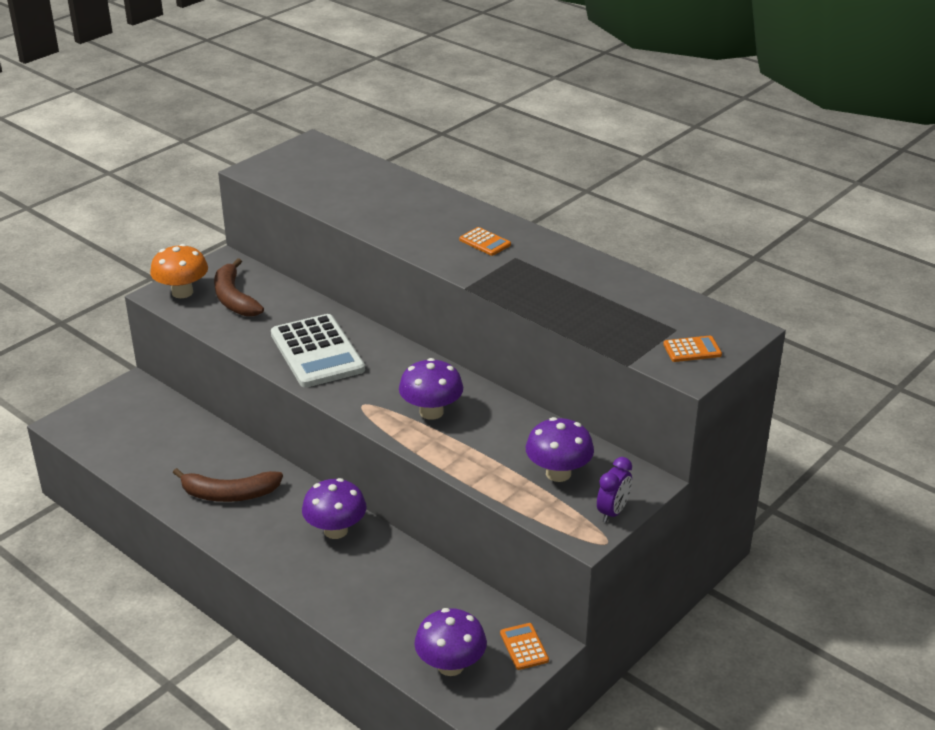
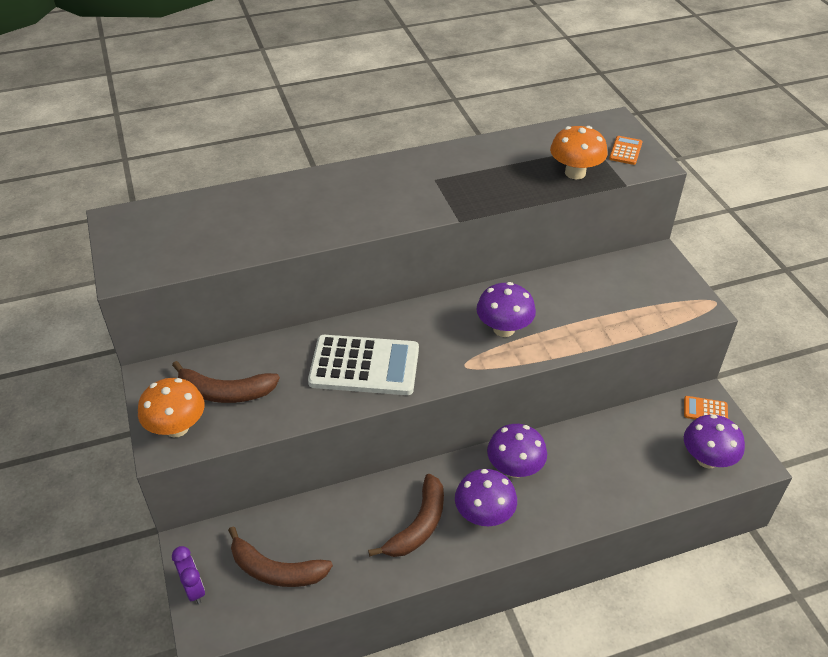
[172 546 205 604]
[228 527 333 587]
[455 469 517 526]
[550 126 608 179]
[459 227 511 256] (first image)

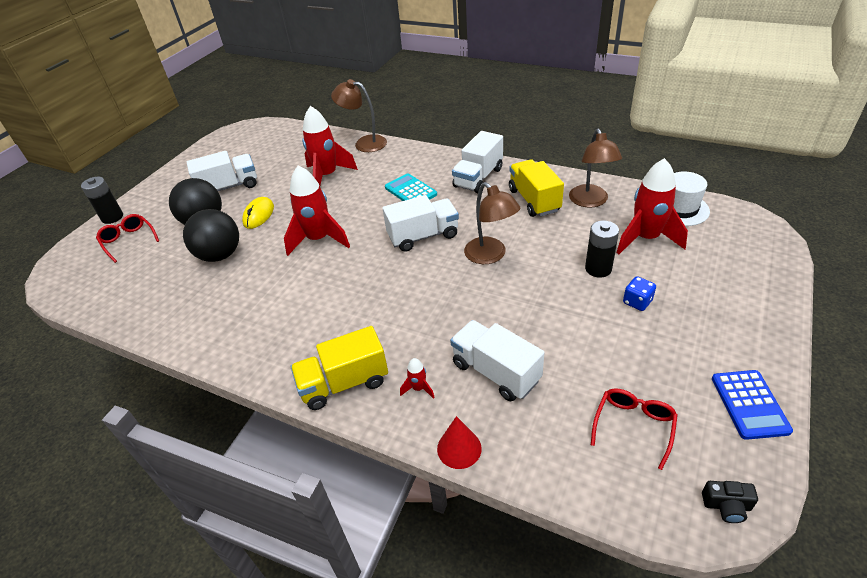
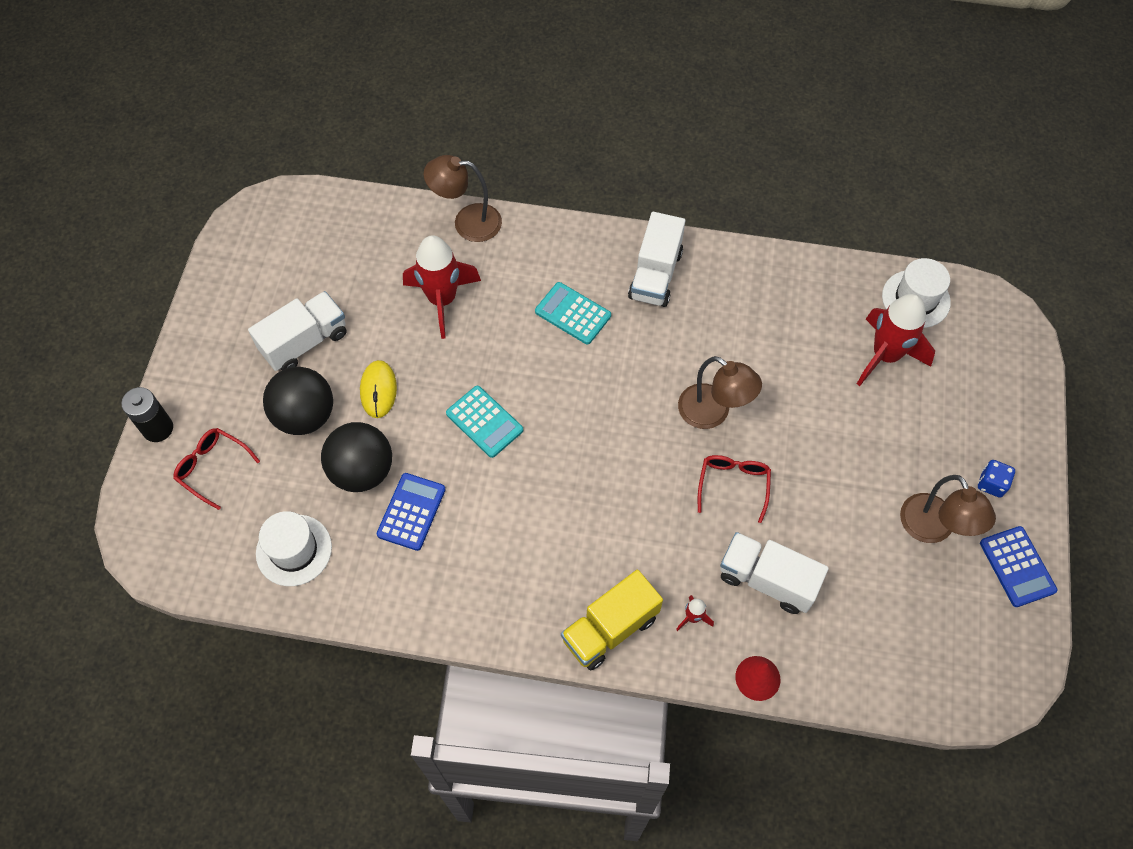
[256 511 332 586]
[377 473 446 551]
[446 386 523 458]
[698 455 771 523]
[900 475 996 543]
[978 460 1015 498]
[383 195 459 252] (first image)
[509 159 564 217] (first image)
[585 221 619 277] (first image)
[702 481 758 523] (first image)

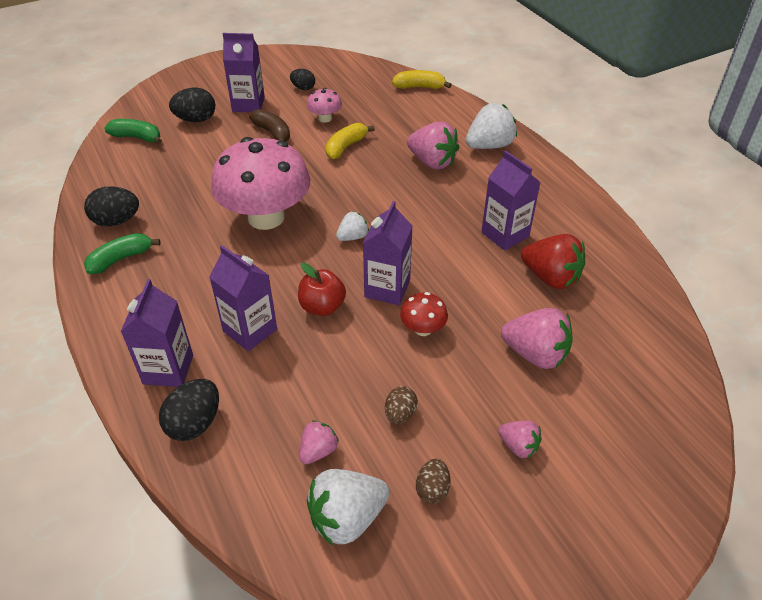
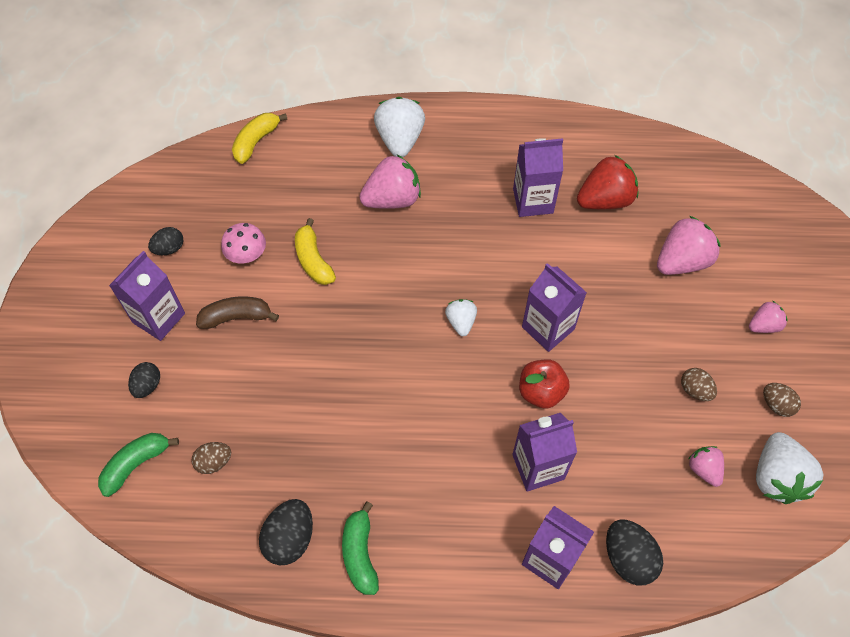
[128 362 160 398]
[192 442 231 474]
[211 137 310 230] (first image)
[400 292 448 336] (first image)

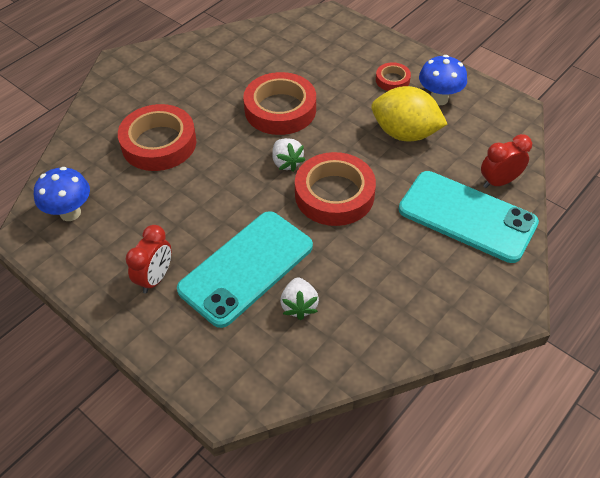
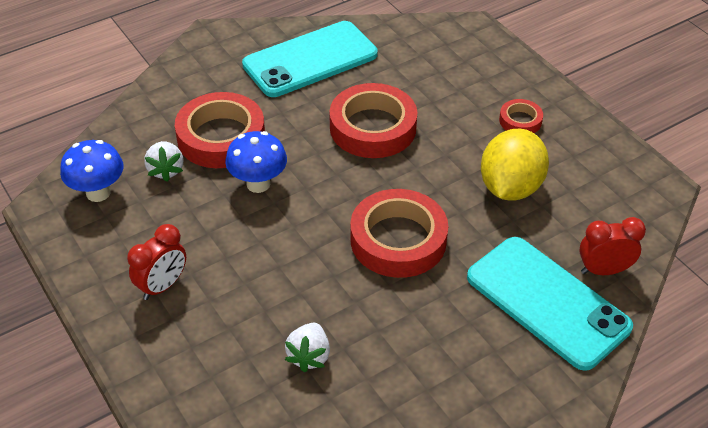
[144 141 183 182]
[225 131 287 193]
[242 21 378 97]
[481 128 549 201]

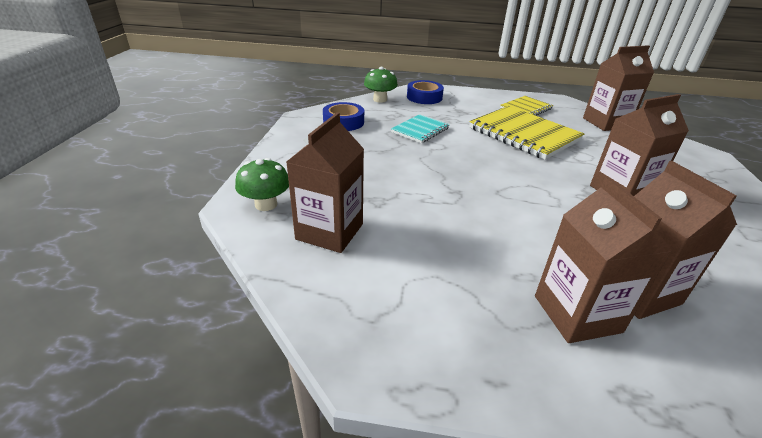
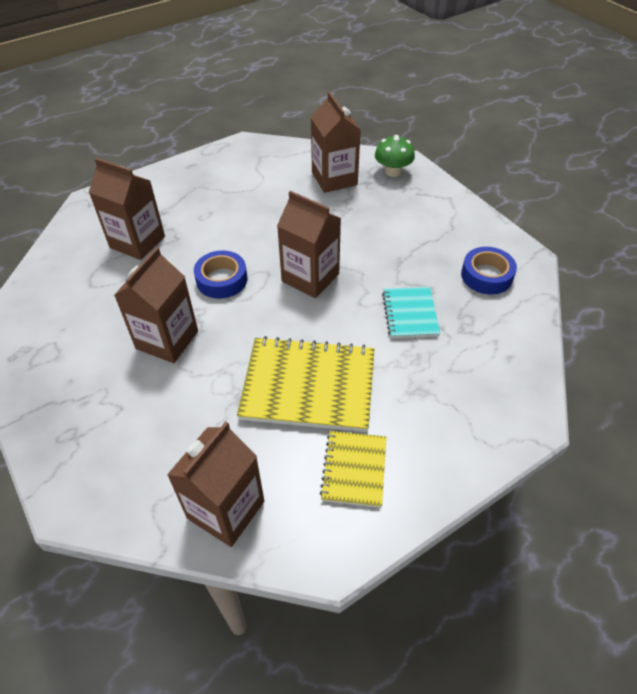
[194 250 247 299]
[277 191 341 298]
[364 67 398 103] (first image)

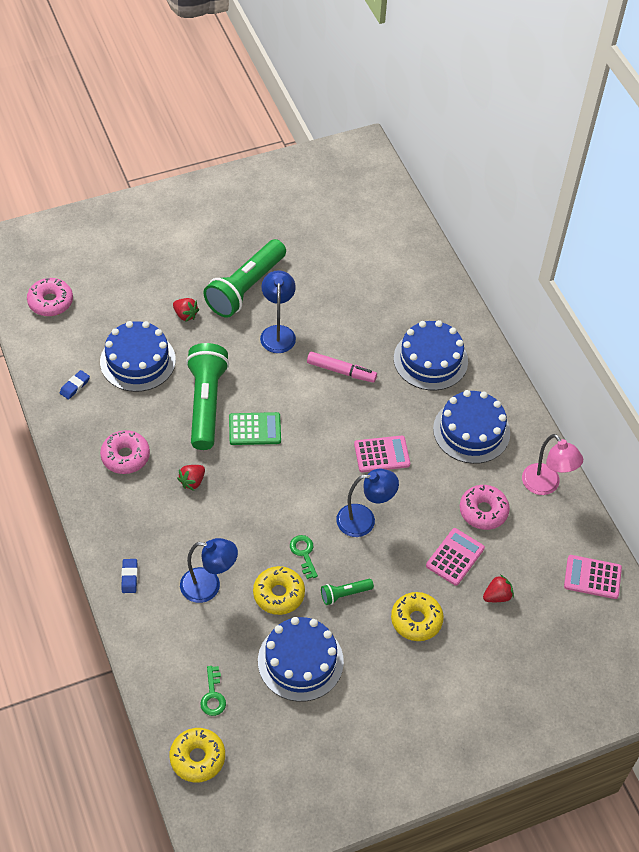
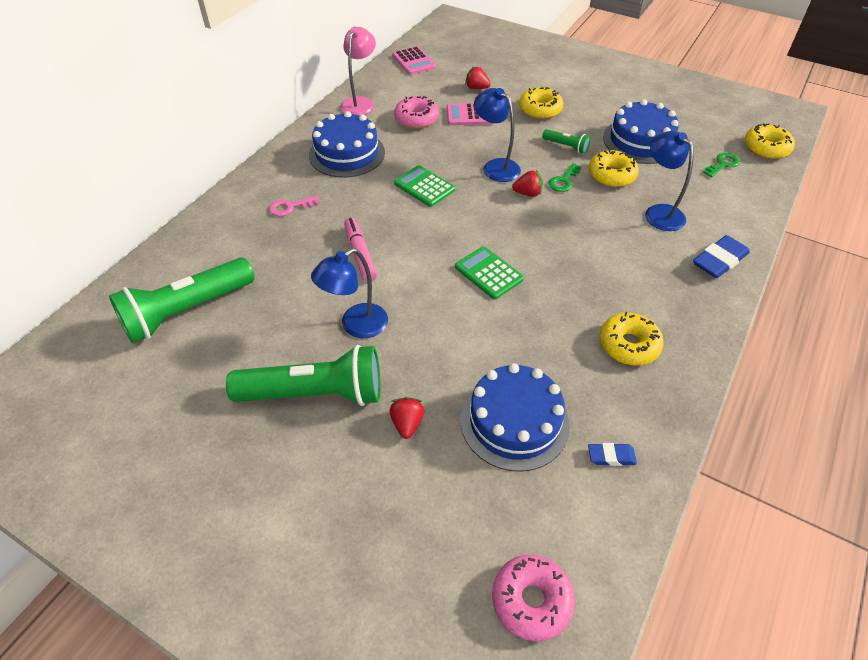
[109 257 255 344]
[269 196 320 216]
[394 165 455 207]
[512 170 543 197]
[599 312 664 365]
[693 235 750 278]

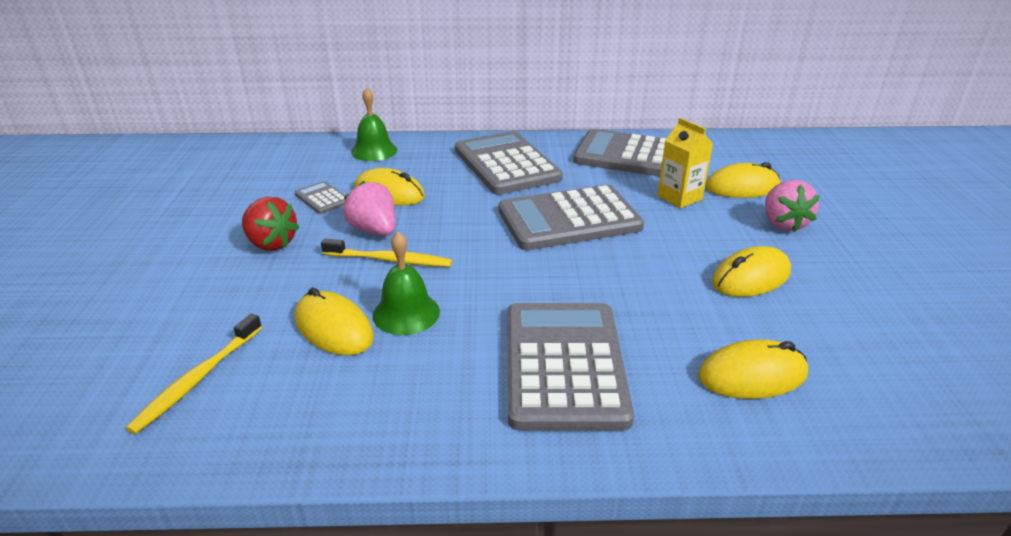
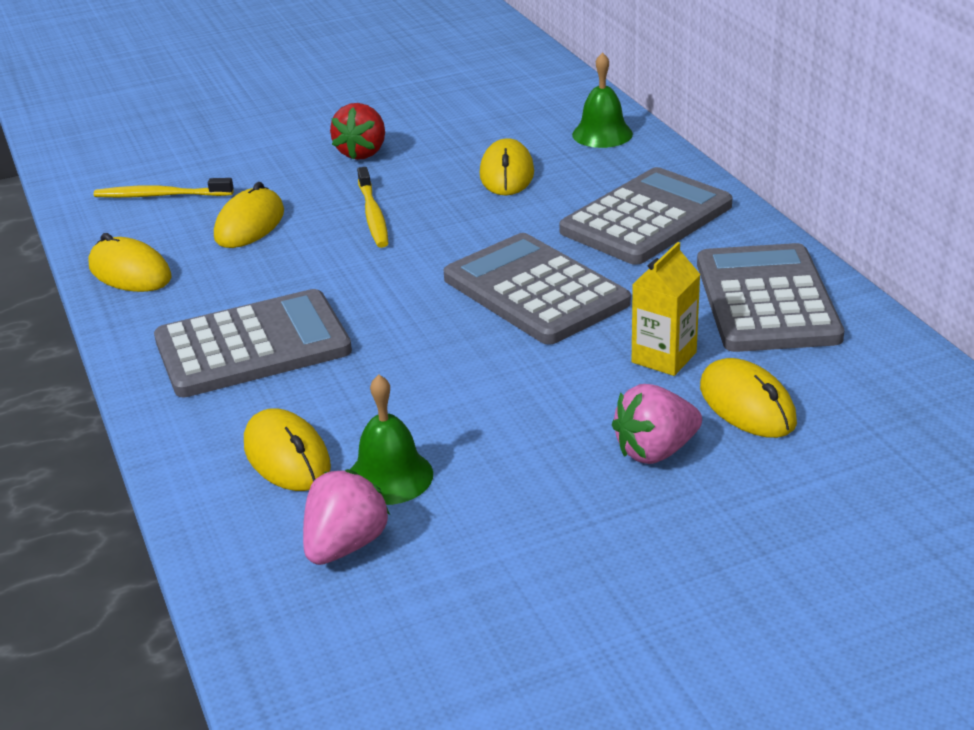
[88 233 172 292]
[303 469 390 565]
[351 374 433 505]
[295 181 345 214] (first image)

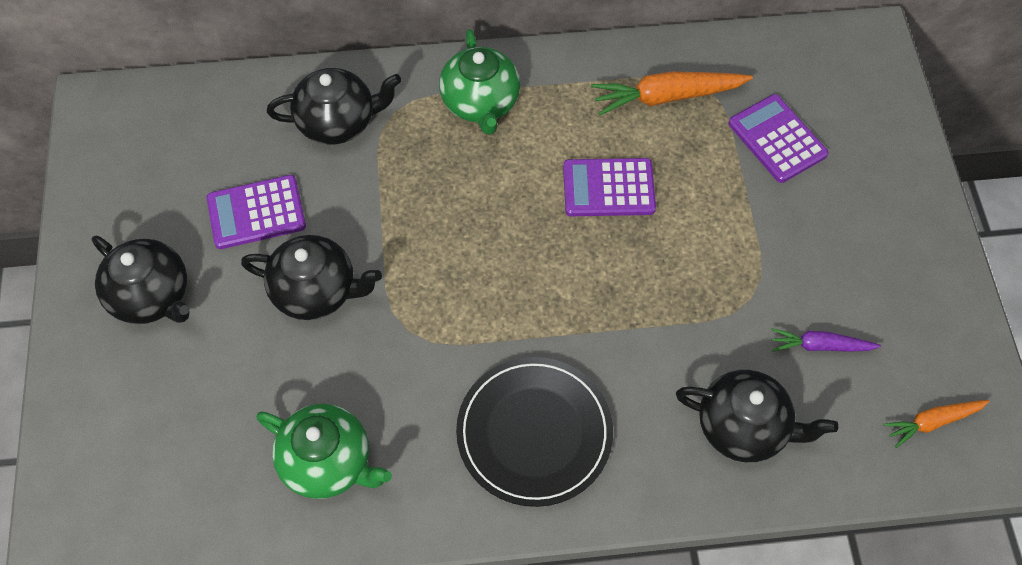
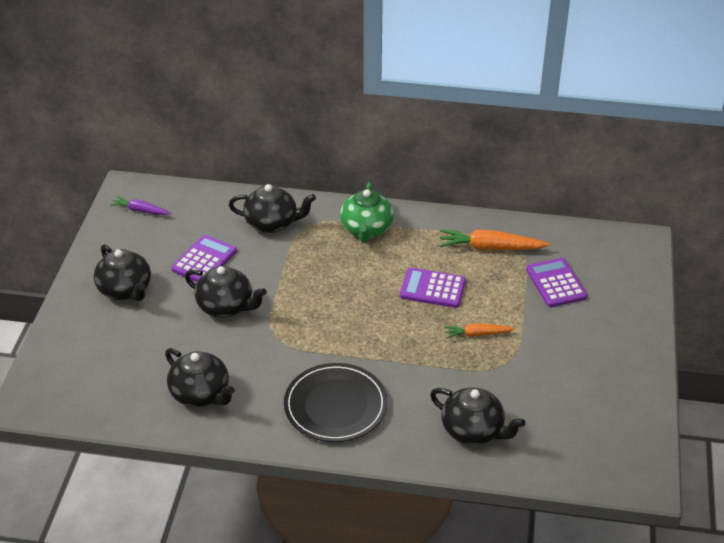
[110 196 171 215]
[165 348 235 407]
[171 235 237 282]
[444 323 515 338]

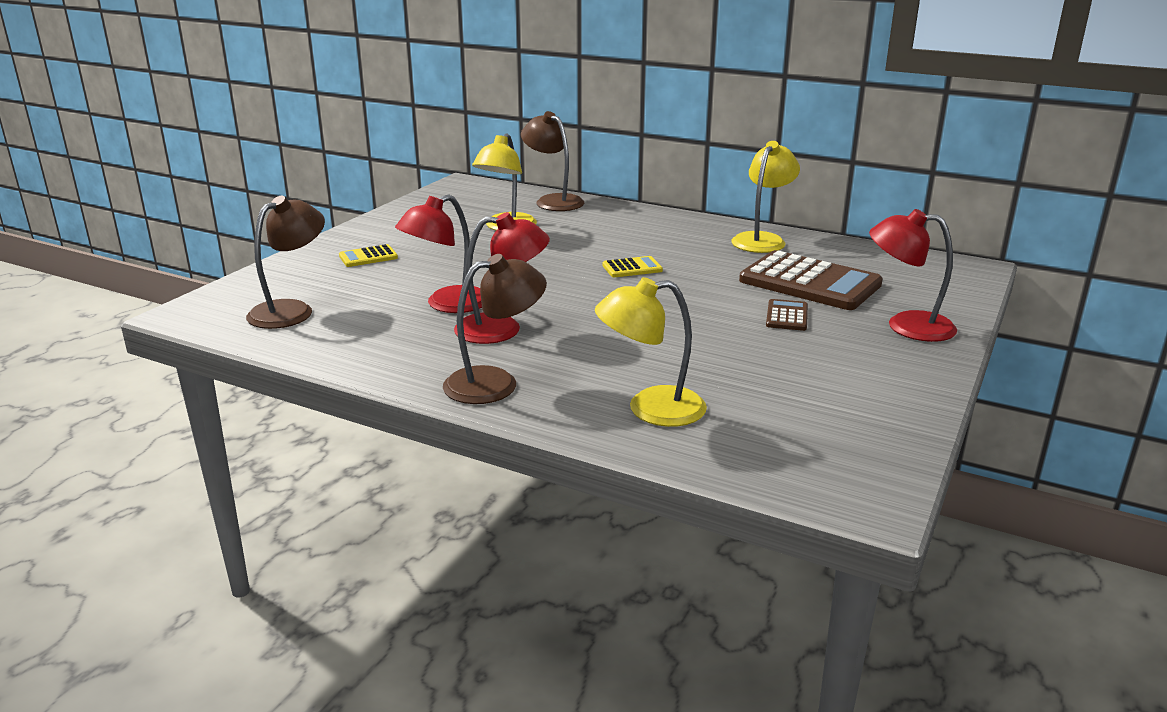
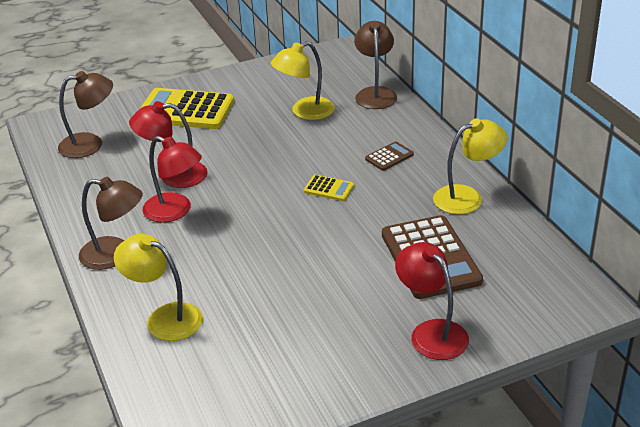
[141 88 234 129]
[365 141 414 171]

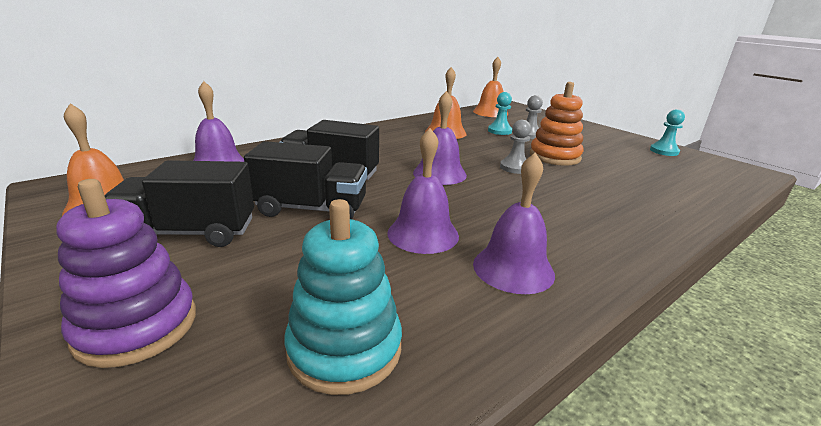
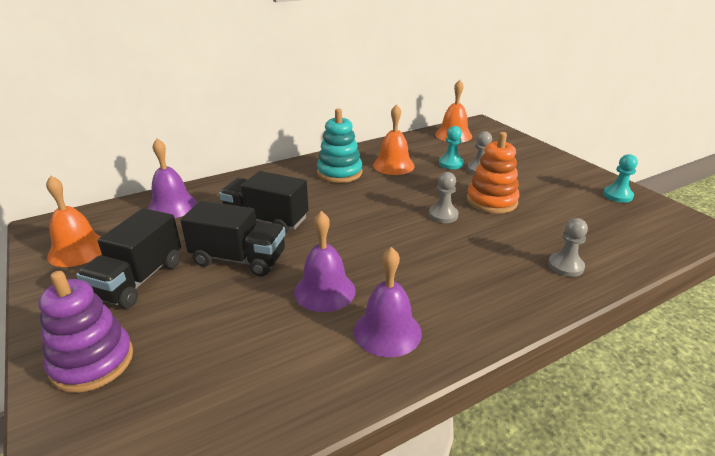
[76 208 181 309]
[317 108 362 183]
[548 218 588 277]
[413 91 467 185] (first image)

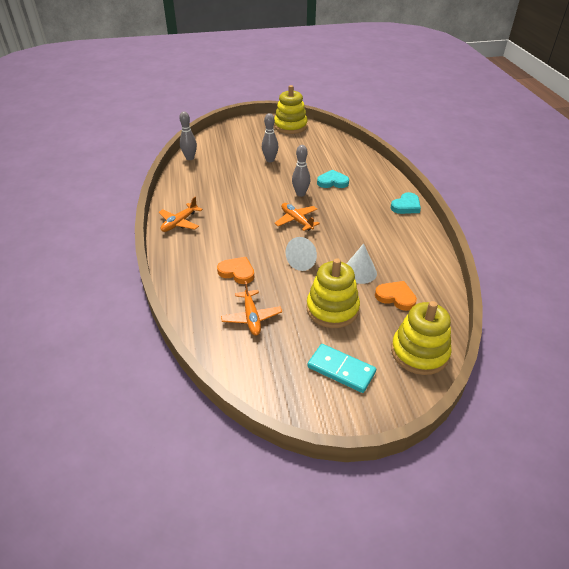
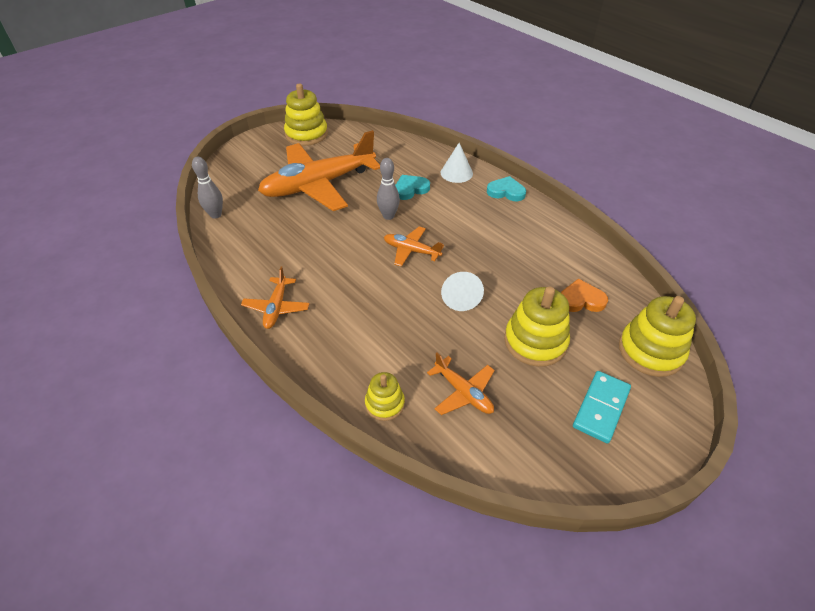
[258 130 380 211]
[365 372 405 421]
[440 143 473 183]
[487 176 526 201]
[573 371 631 444]
[217 257 254 284] (first image)

